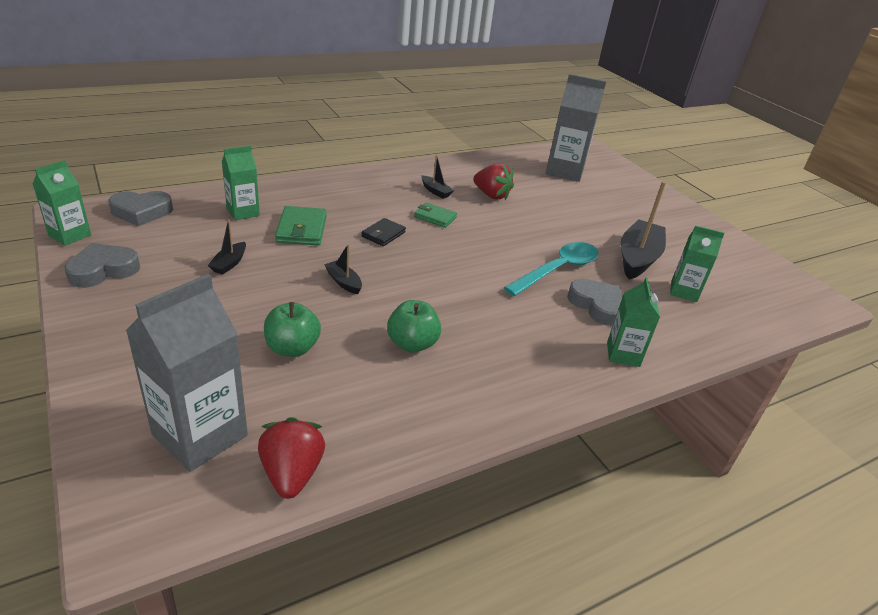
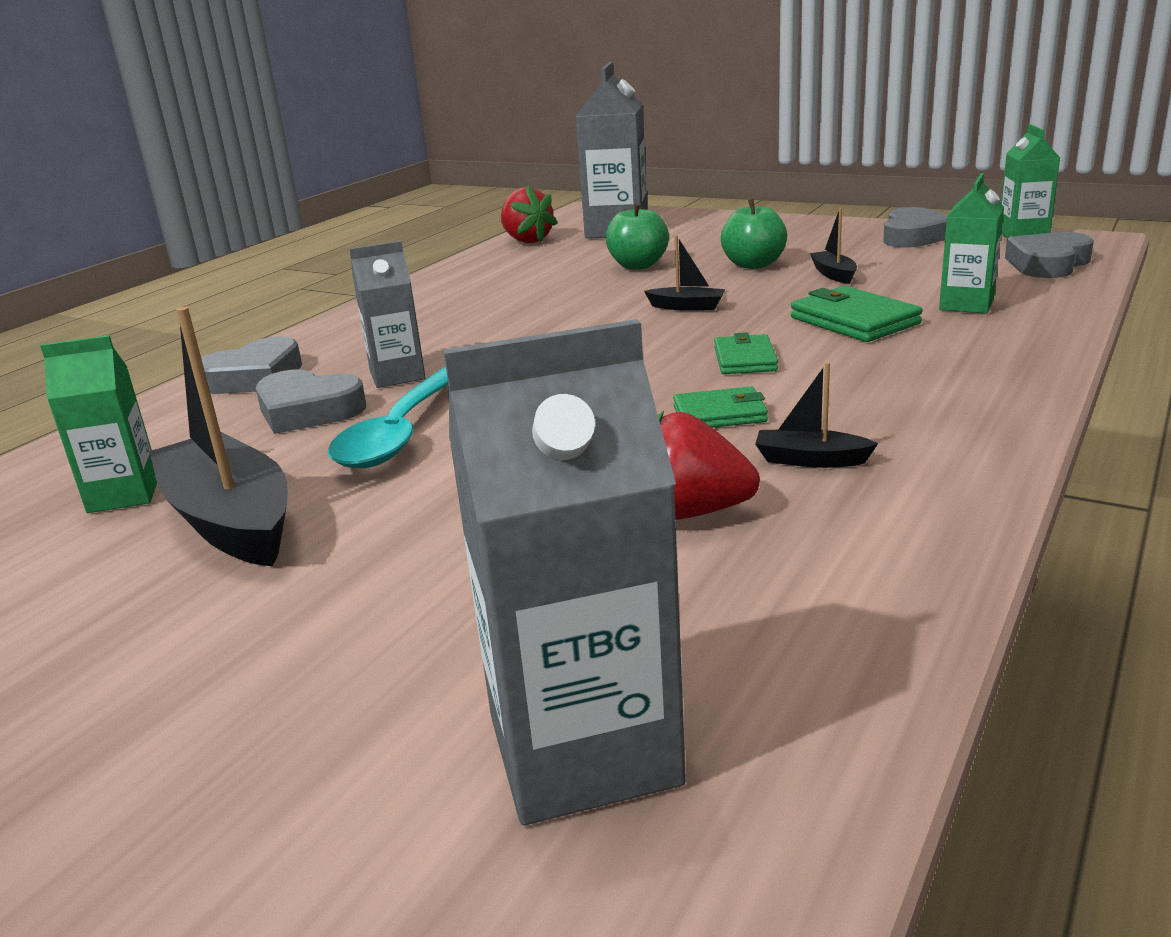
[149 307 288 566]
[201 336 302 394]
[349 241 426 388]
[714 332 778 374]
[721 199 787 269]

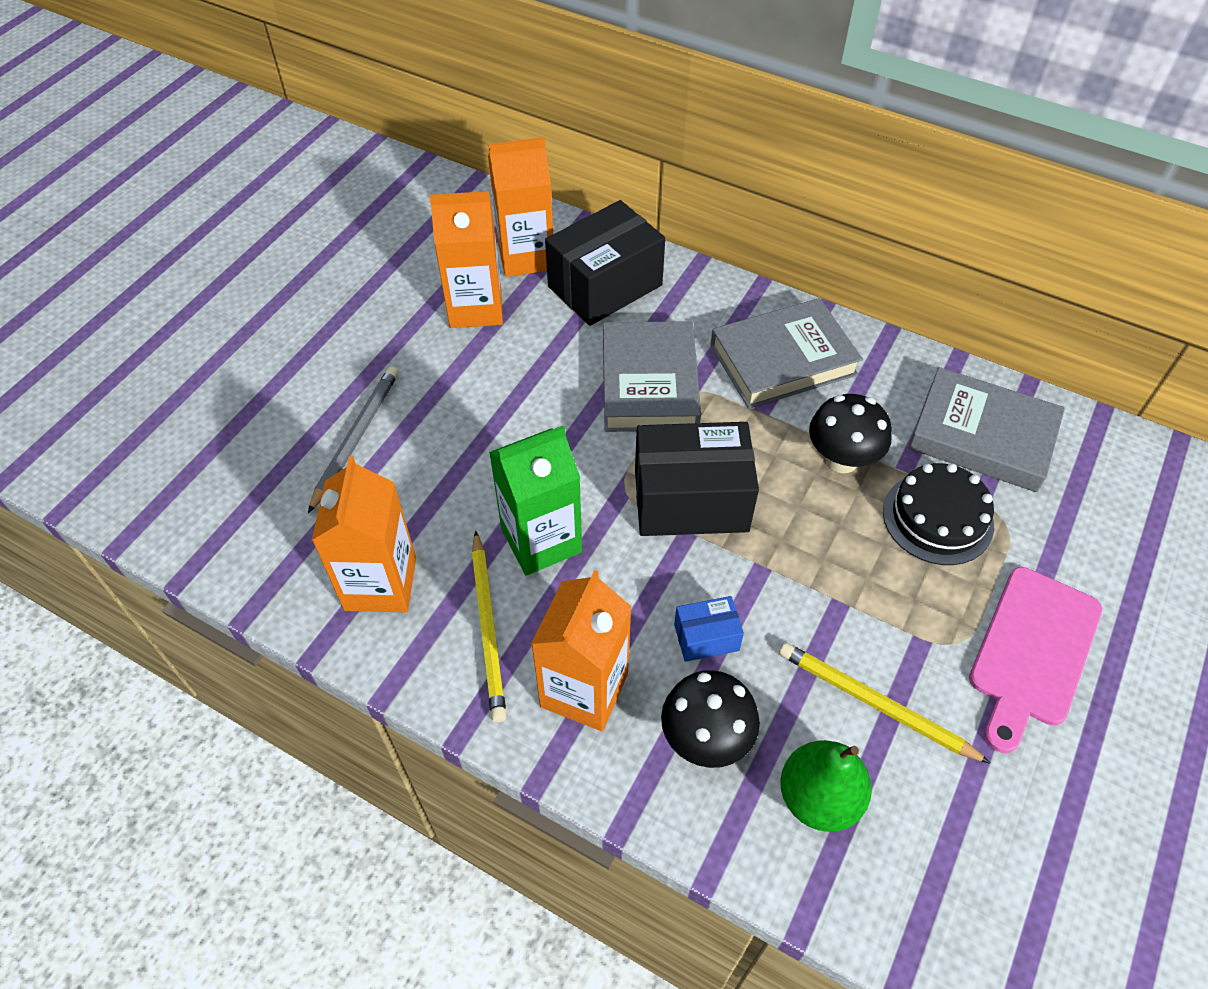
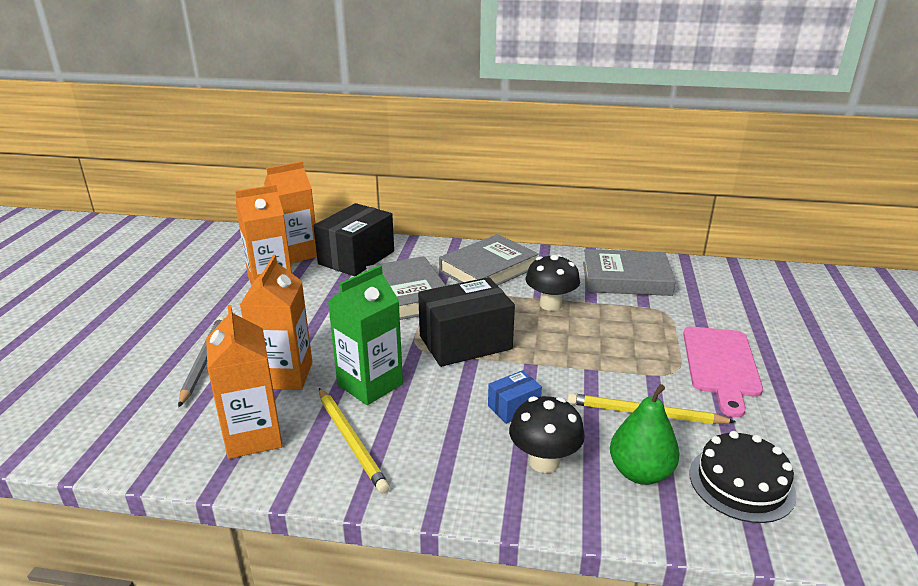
[240 255 312 390]
[689 431 796 523]

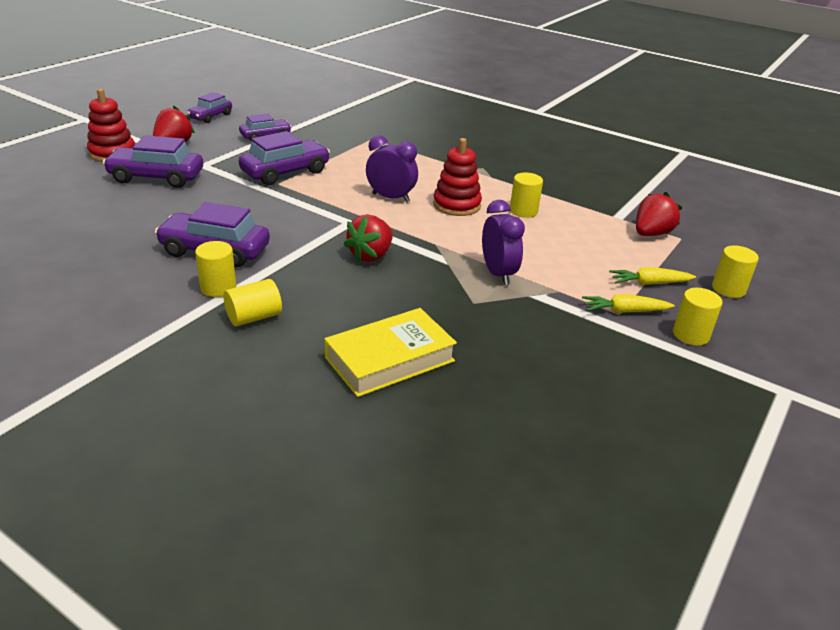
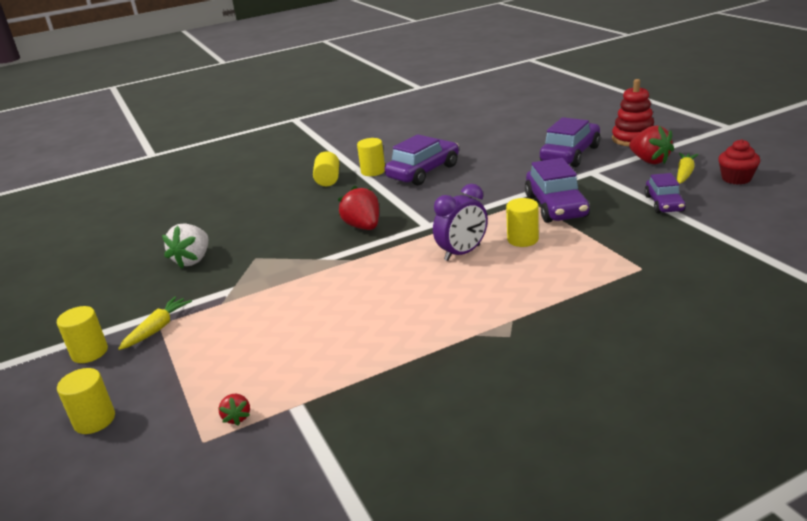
[162 223 208 269]
[219 393 250 426]
[506 198 539 247]
[677 153 699 184]
[718 139 760 185]
[324 308 457 397] (first image)
[433 138 482 216] (first image)
[482 200 525 285] (first image)

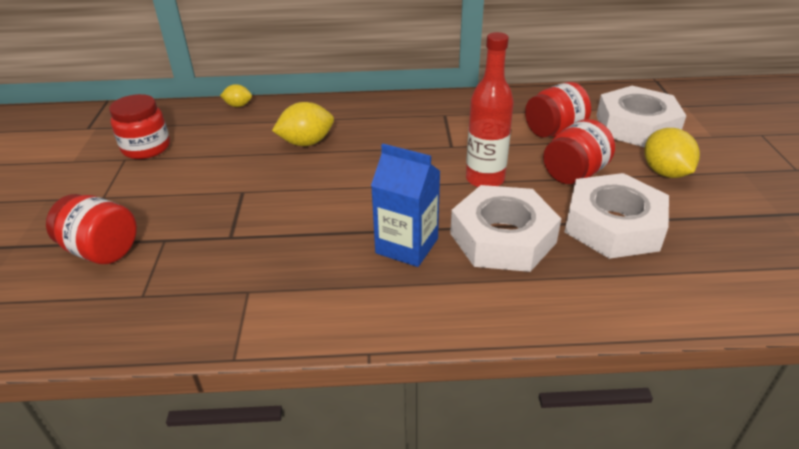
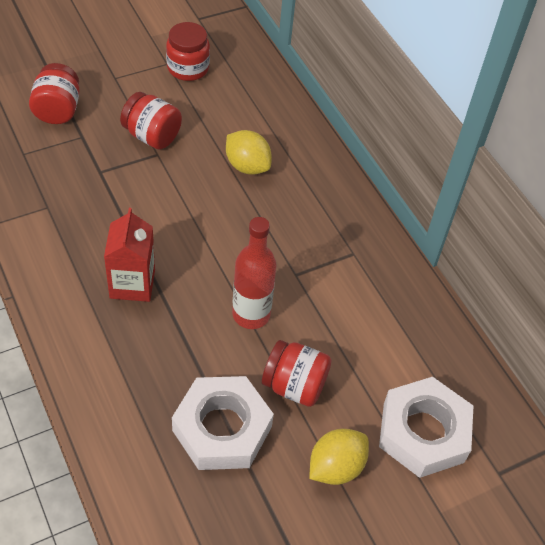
[104 208 155 302]
[120 92 182 149]
[220 84 252 107] (first image)
[450 185 561 272] (first image)

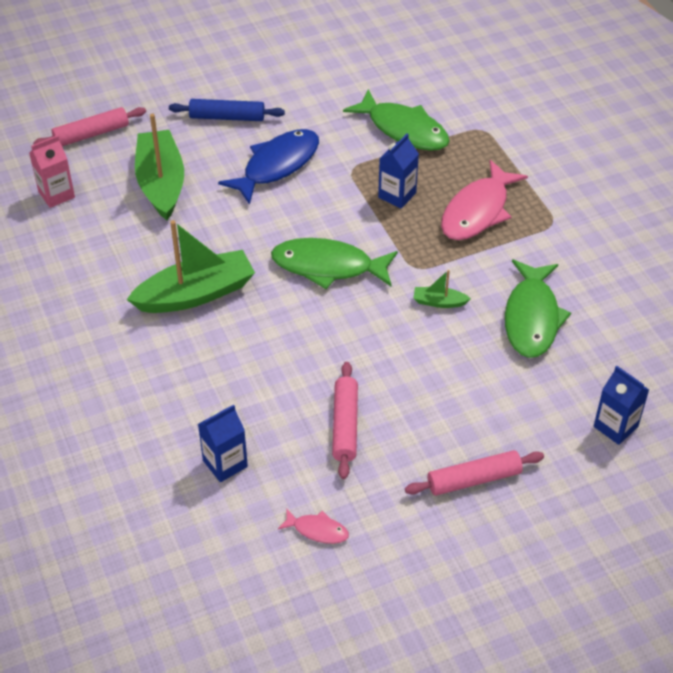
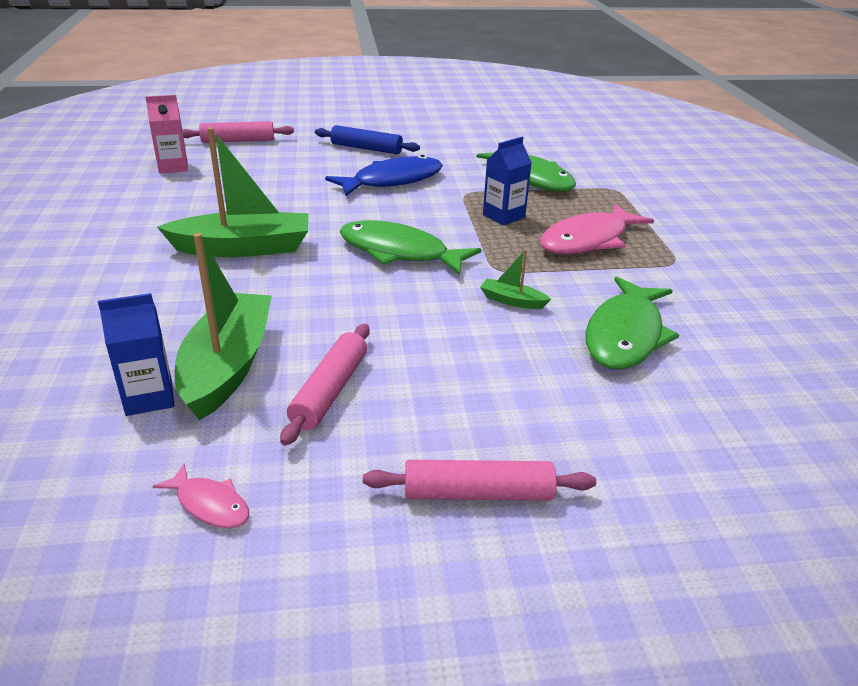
[175 233 272 421]
[594 366 649 445] (first image)

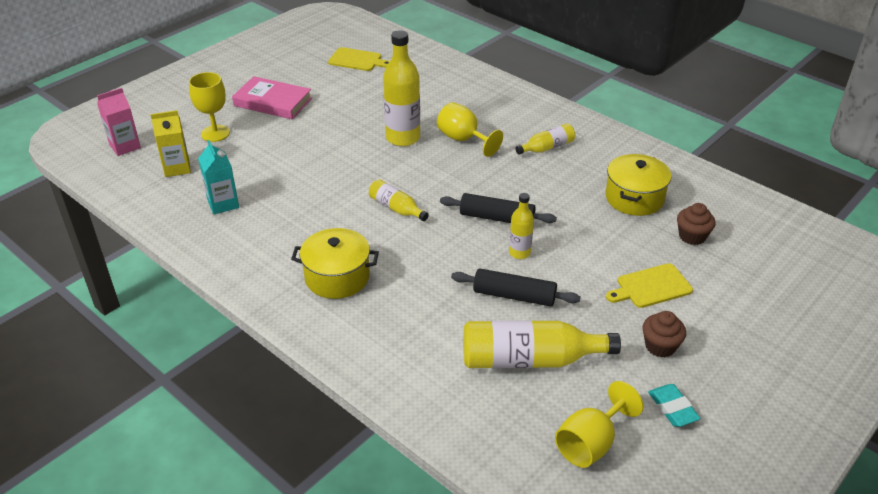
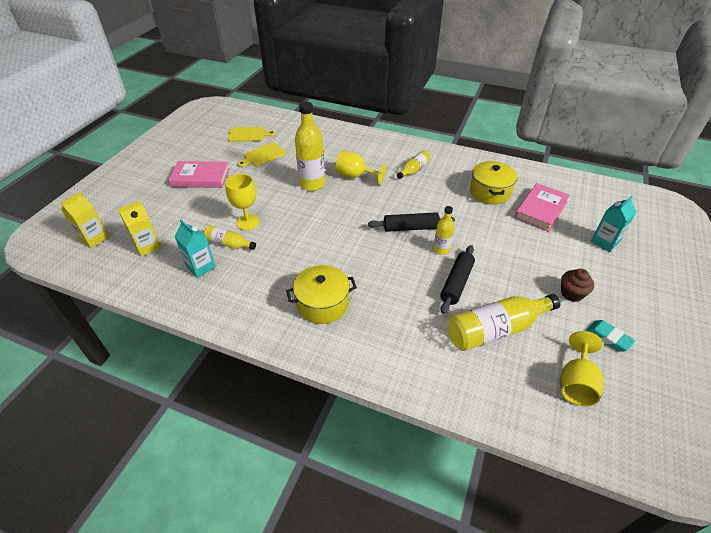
[61 192 109 248]
[204 225 256 250]
[225 174 259 230]
[238 142 286 167]
[440 245 475 314]
[514 183 570 232]
[591 196 636 252]

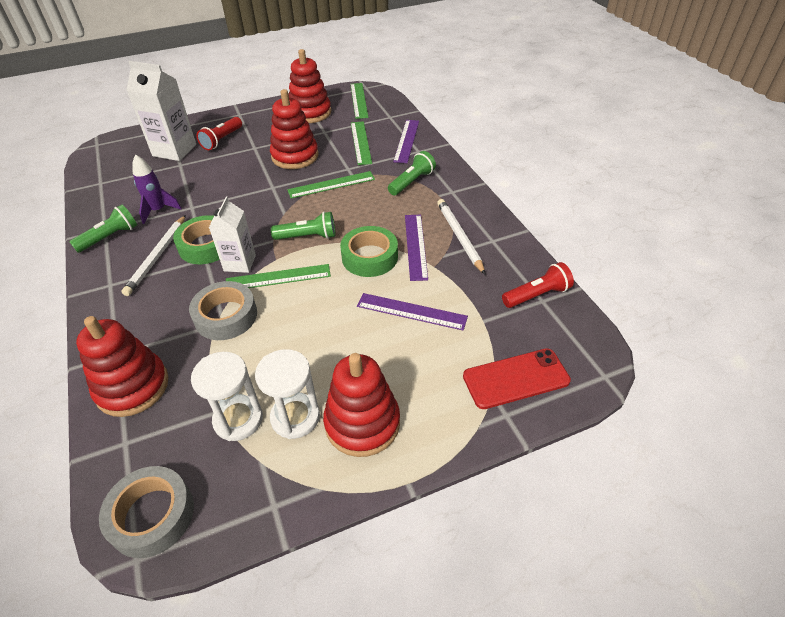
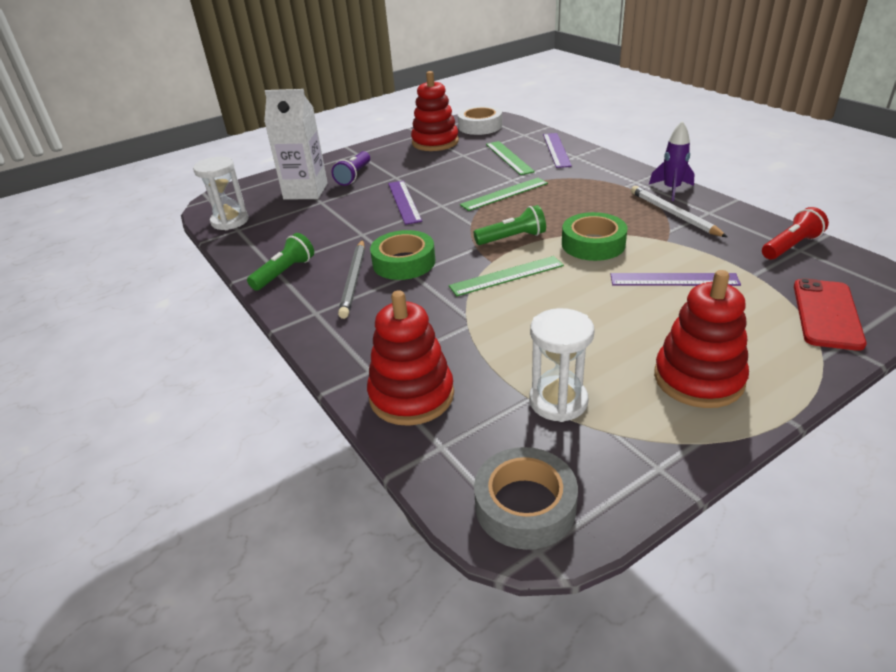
[193 156 249 230]
[332 151 370 186]
[338 240 365 319]
[388 181 422 225]
[458 106 502 135]
[649 121 694 201]
[794 278 867 351]
[189 281 257 340] (first image)
[209 197 256 273] (first image)
[270 89 319 169] (first image)
[388 151 436 195] (first image)

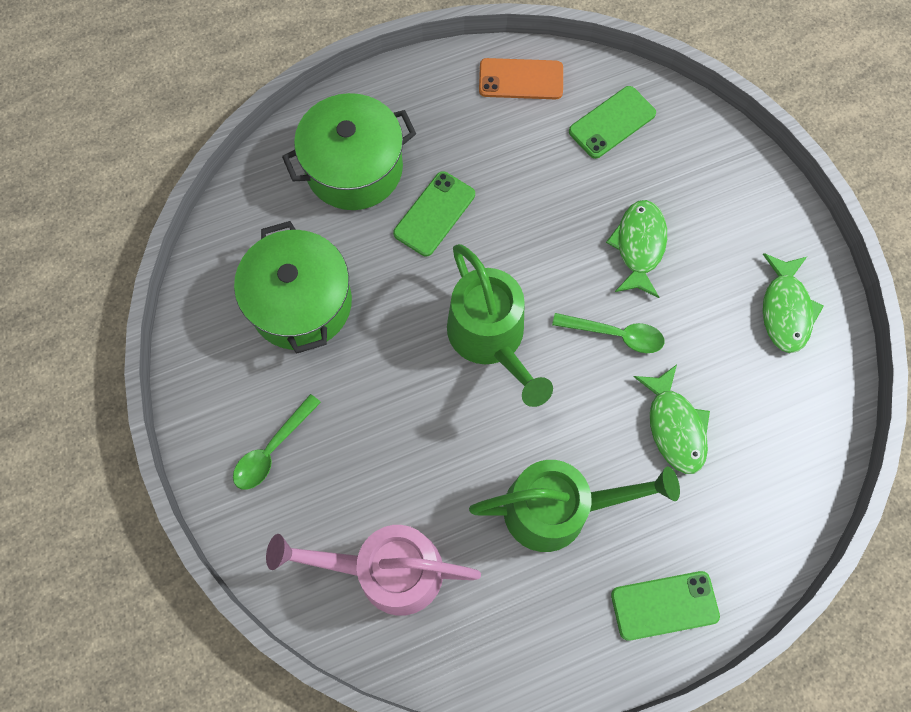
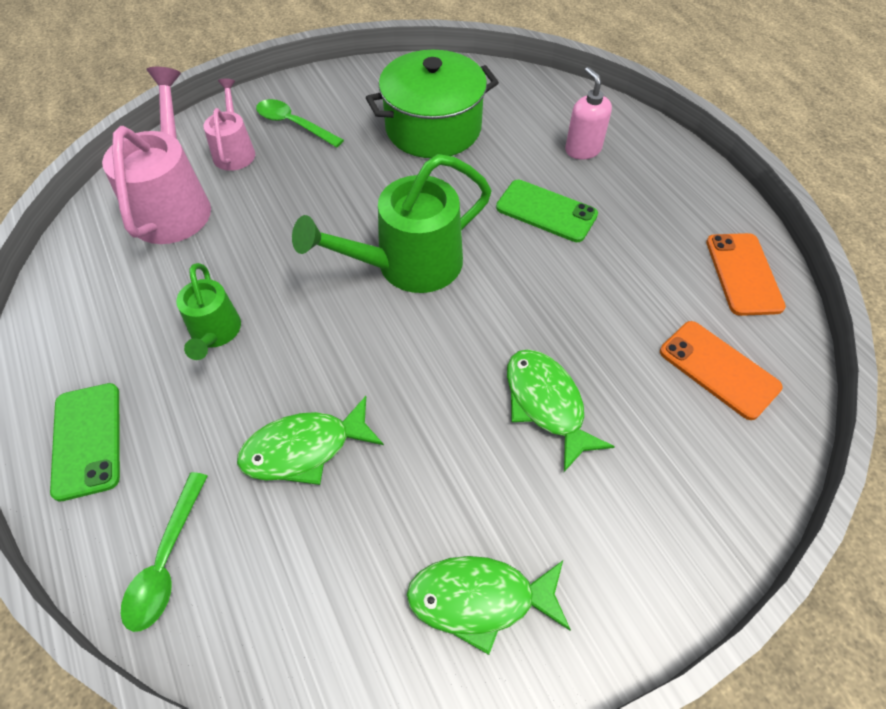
[121 472 207 632]
[176 263 241 360]
[204 79 255 171]
[507 349 615 472]
[565 67 612 160]
[660 321 783 420]

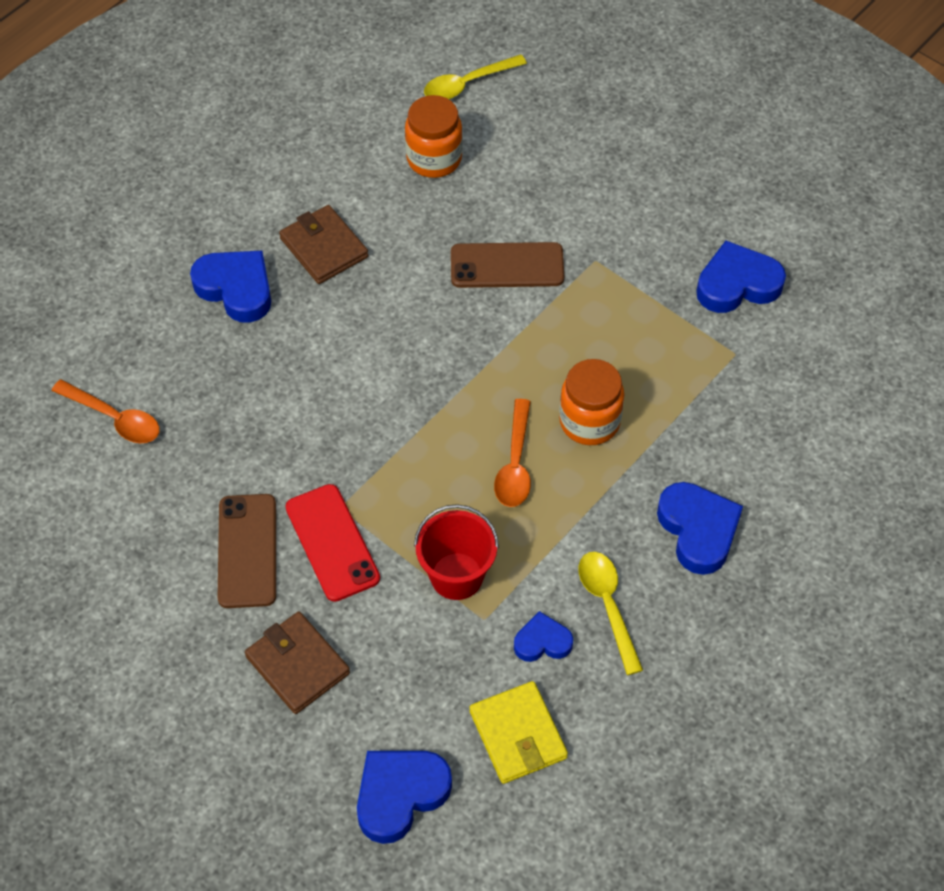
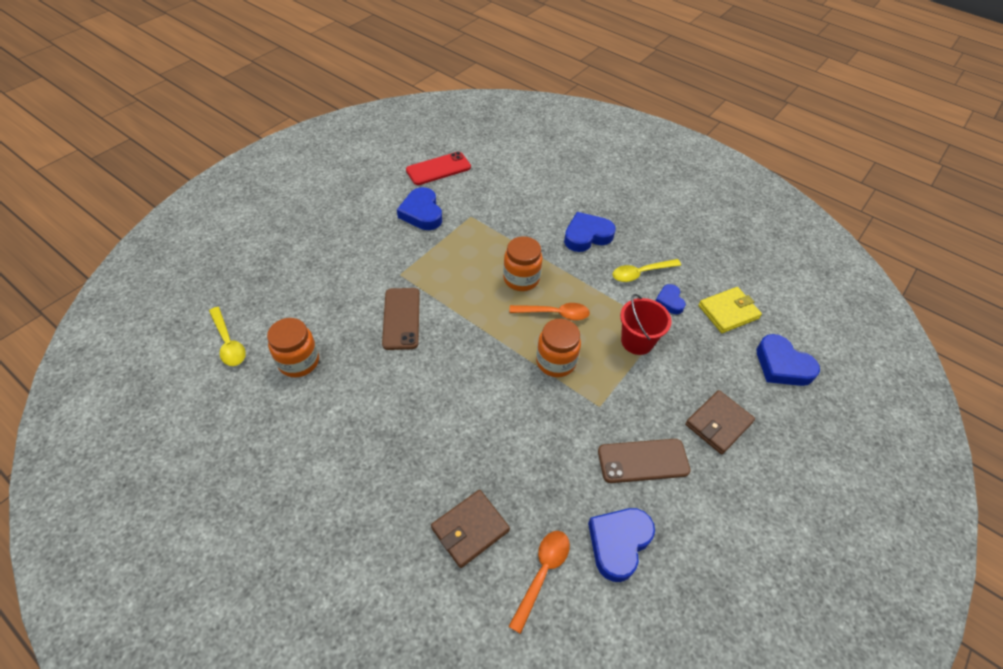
[406 152 471 185]
[431 490 510 568]
[536 319 581 377]
[588 508 655 582]

